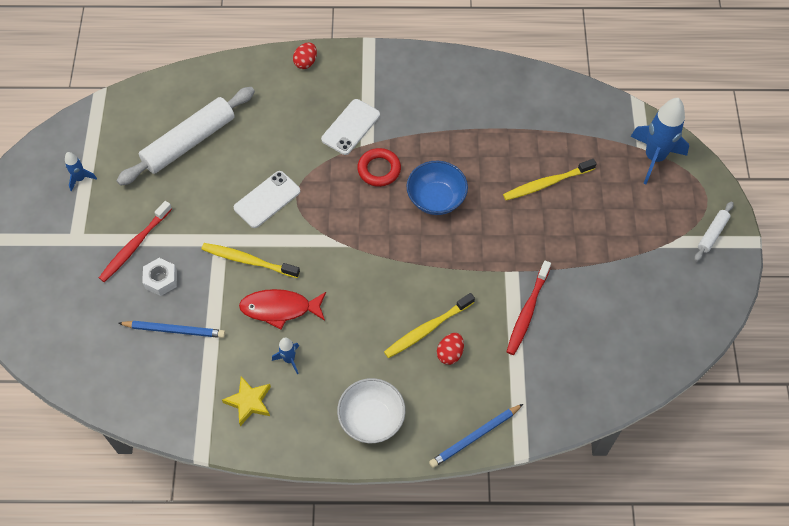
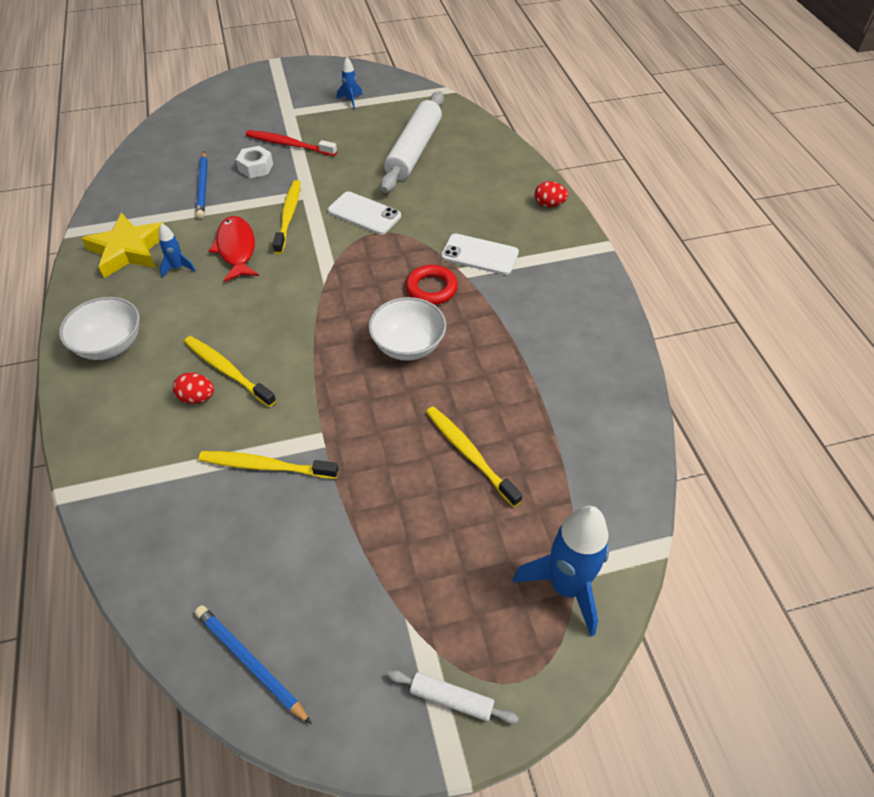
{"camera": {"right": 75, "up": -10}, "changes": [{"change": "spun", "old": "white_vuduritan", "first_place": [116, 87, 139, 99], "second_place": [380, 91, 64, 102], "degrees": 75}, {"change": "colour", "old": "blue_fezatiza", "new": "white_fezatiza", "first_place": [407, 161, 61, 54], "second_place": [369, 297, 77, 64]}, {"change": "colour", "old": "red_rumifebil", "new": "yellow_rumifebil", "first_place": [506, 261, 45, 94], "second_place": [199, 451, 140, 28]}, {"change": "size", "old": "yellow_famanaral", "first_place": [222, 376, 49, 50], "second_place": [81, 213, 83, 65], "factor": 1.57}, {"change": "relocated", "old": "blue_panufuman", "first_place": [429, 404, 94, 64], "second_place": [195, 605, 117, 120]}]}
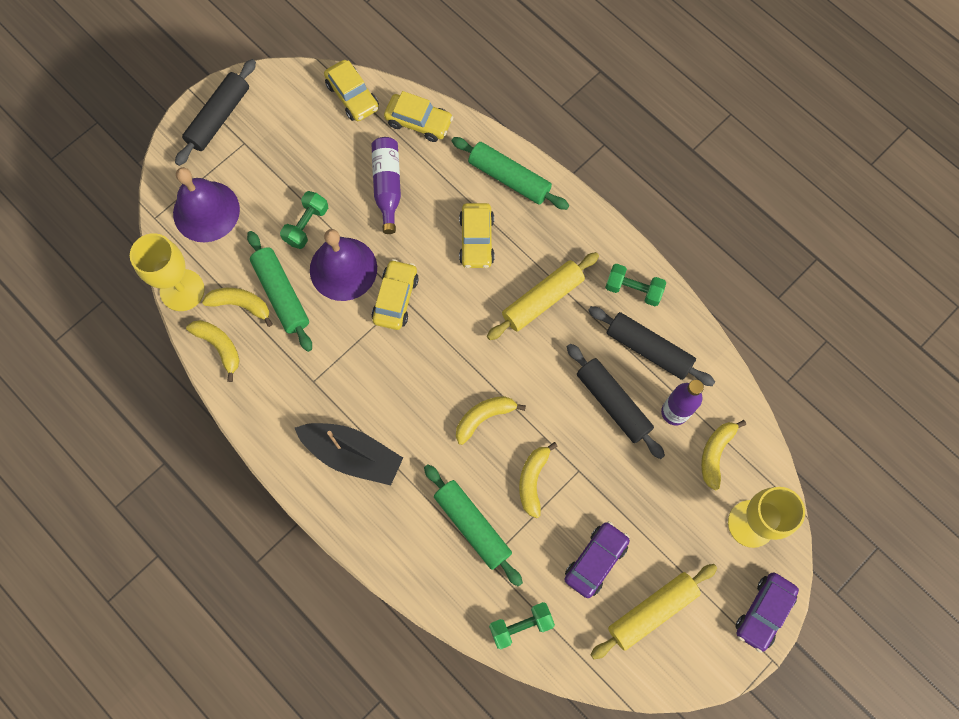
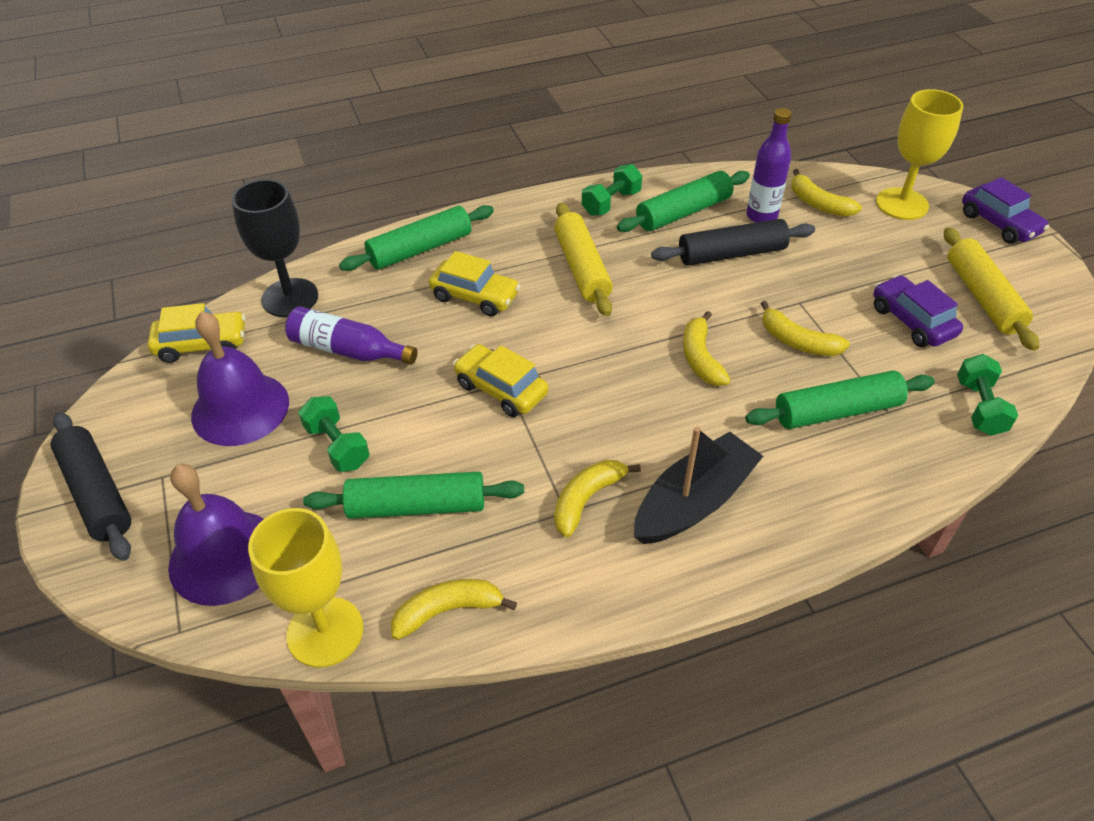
{"camera": {"right": -65, "up": -25}, "changes": [{"change": "exchanged", "old": "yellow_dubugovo", "new": "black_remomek", "first_place": [384, 91, 69, 51], "second_place": [231, 179, 87, 138]}, {"change": "relocated", "old": "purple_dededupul", "first_place": [310, 229, 67, 72], "second_place": [191, 311, 98, 135]}, {"change": "relocated", "old": "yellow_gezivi", "first_place": [202, 288, 71, 39], "second_place": [554, 460, 87, 77]}, {"change": "colour", "old": "black_vuduritan", "new": "green_vuduritan", "first_place": [588, 306, 127, 80], "second_place": [617, 171, 133, 61]}]}
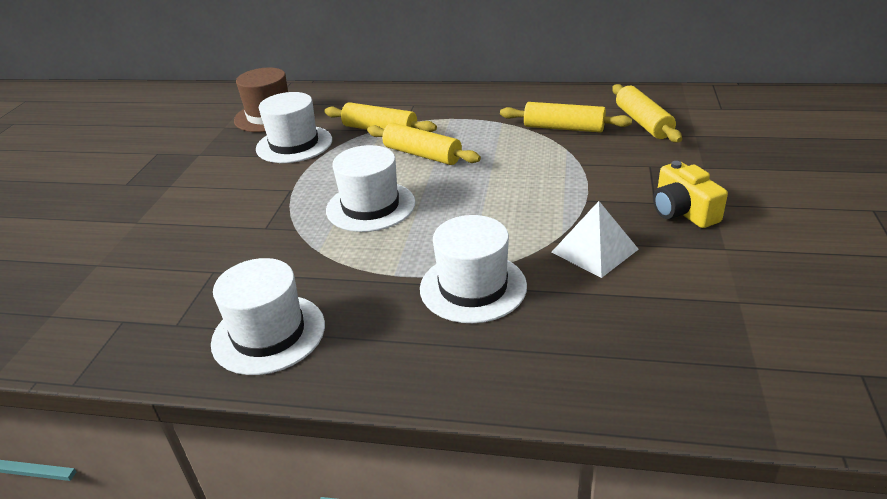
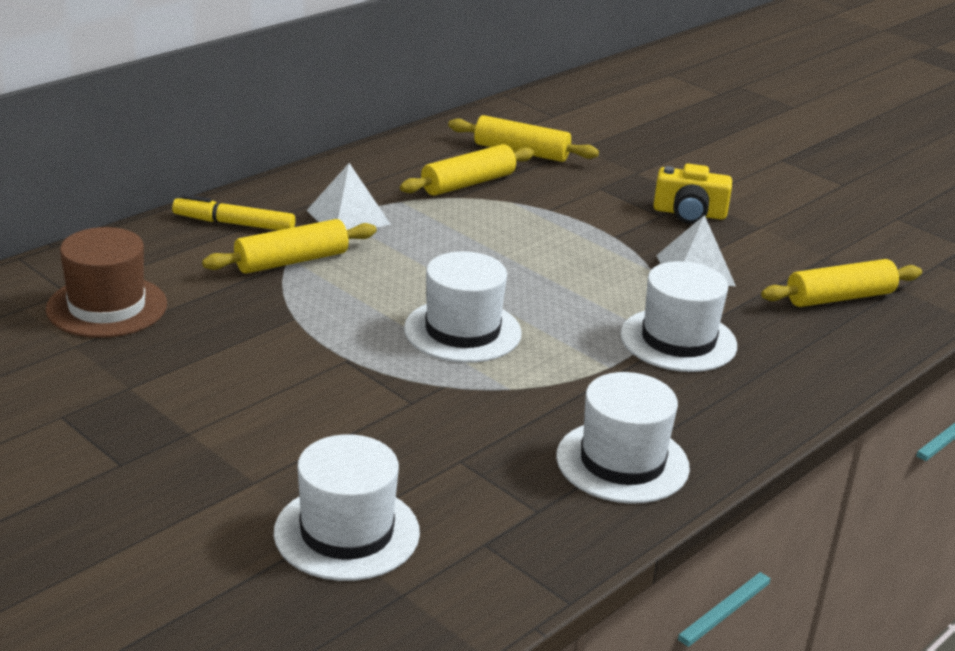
{"camera": {"right": -60, "up": -5}, "changes": [{"change": "relocated", "old": "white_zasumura", "first_place": [256, 92, 76, 71], "second_place": [274, 434, 146, 147]}, {"change": "relocated", "old": "yellow_vuduritan", "first_place": [367, 123, 114, 42], "second_place": [761, 259, 161, 48]}, {"change": "appeared", "new": "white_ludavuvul", "second_place": [306, 163, 85, 67]}, {"change": "appeared", "new": "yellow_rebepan", "second_place": [172, 195, 123, 35]}]}
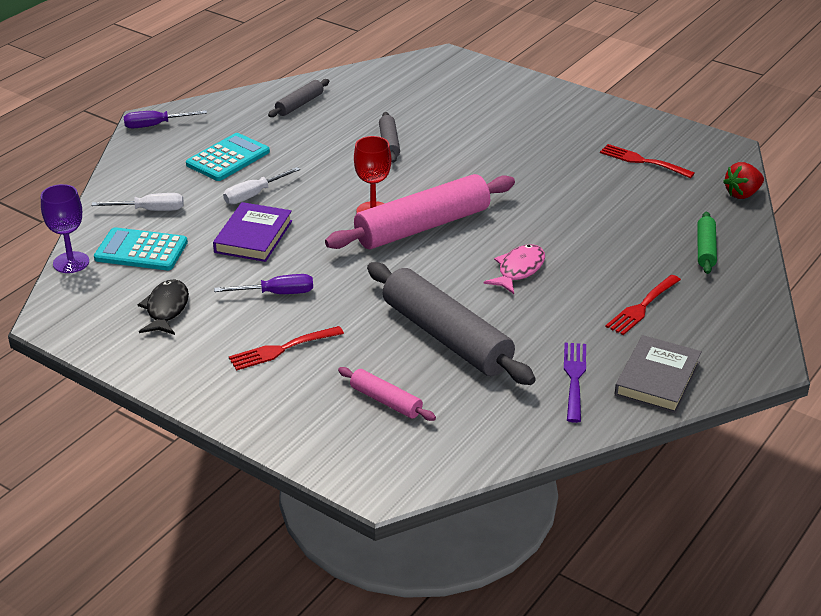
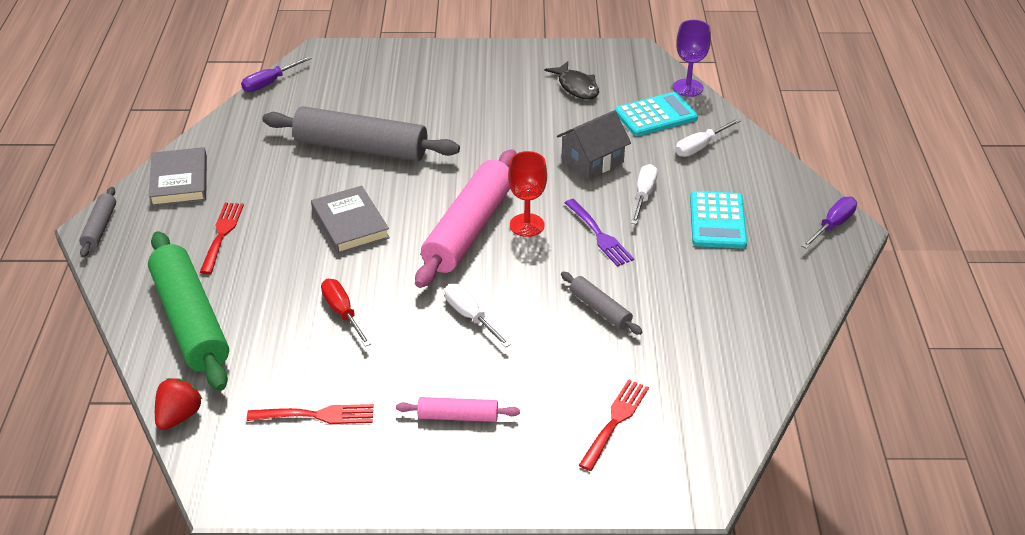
{"camera": {"right": 145, "up": 5}, "changes": [{"change": "relocated", "old": "grey_vuduritan", "first_place": [268, 79, 62, 38], "second_place": [79, 187, 37, 71]}, {"change": "exchanged", "old": "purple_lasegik", "new": "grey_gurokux", "first_place": [213, 202, 79, 60], "second_place": [557, 110, 74, 69]}, {"change": "size", "old": "green_vuduritan", "first_place": [697, 212, 20, 62], "second_place": [148, 231, 81, 160], "factor": 2.11}, {"change": "exchanged", "old": "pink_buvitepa", "new": "grey_lasegik", "first_place": [484, 244, 61, 50], "second_place": [311, 186, 79, 68]}, {"change": "relocated", "old": "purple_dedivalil", "first_place": [214, 274, 99, 20], "second_place": [241, 56, 71, 36]}, {"change": "relocated", "old": "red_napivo", "first_place": [229, 326, 115, 45], "second_place": [579, 379, 70, 92]}, {"change": "relocated", "old": "purple_napivo", "first_place": [564, 343, 22, 80], "second_place": [565, 199, 69, 68]}, {"change": "relocated", "old": "pink_vuduritan", "first_place": [338, 367, 98, 54], "second_place": [396, 397, 124, 25]}, {"change": "appeared", "new": "red_dedivalil", "second_place": [321, 279, 50, 68]}, {"change": "appeared", "new": "white_dedivalil", "second_place": [445, 284, 66, 64]}]}
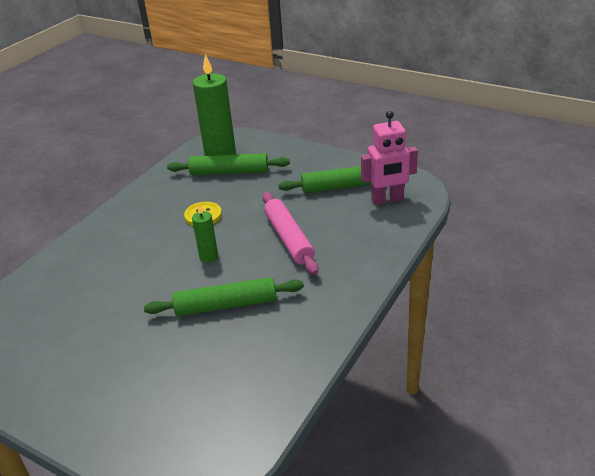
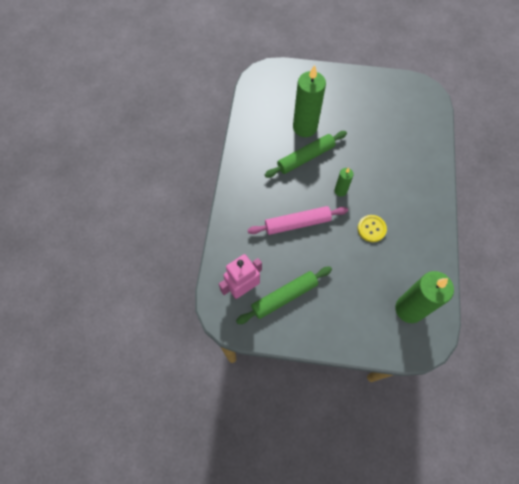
{"camera": {"right": 155, "up": 30}, "changes": [{"change": "missing", "old": "green_vuduritan", "first_place": [167, 153, 123, 22]}, {"change": "spun", "old": "pink_vuduritan", "first_place": [262, 192, 56, 83], "second_place": [248, 206, 100, 29], "degrees": -60}, {"change": "appeared", "new": "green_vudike", "second_place": [293, 65, 33, 72]}]}
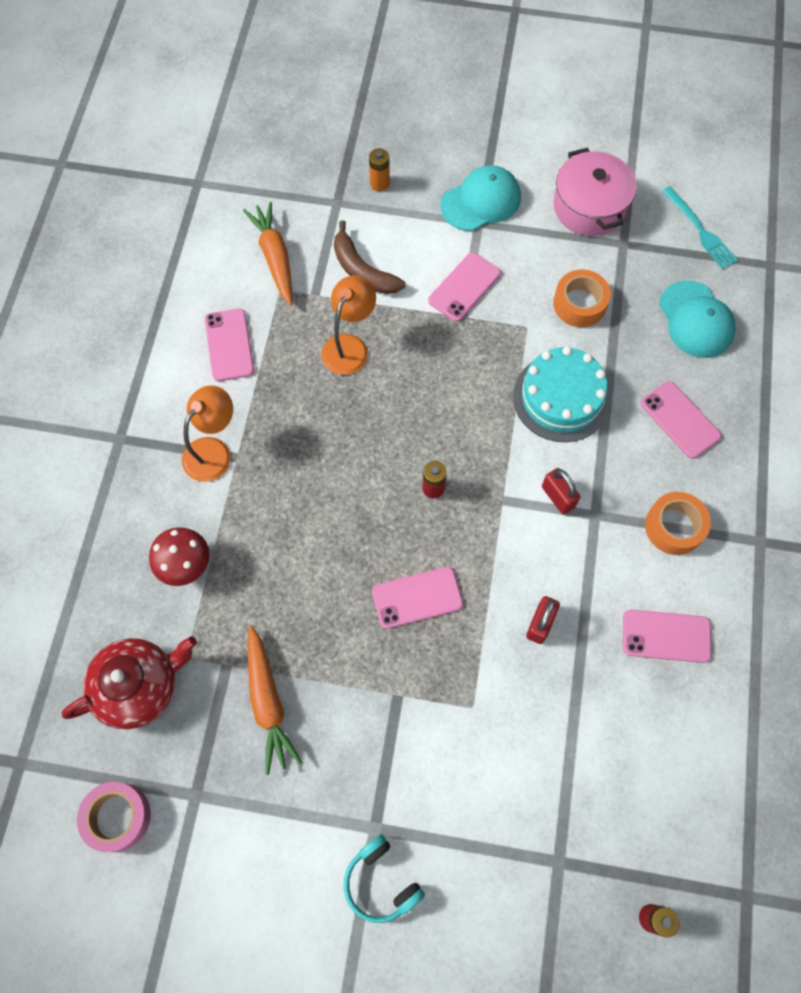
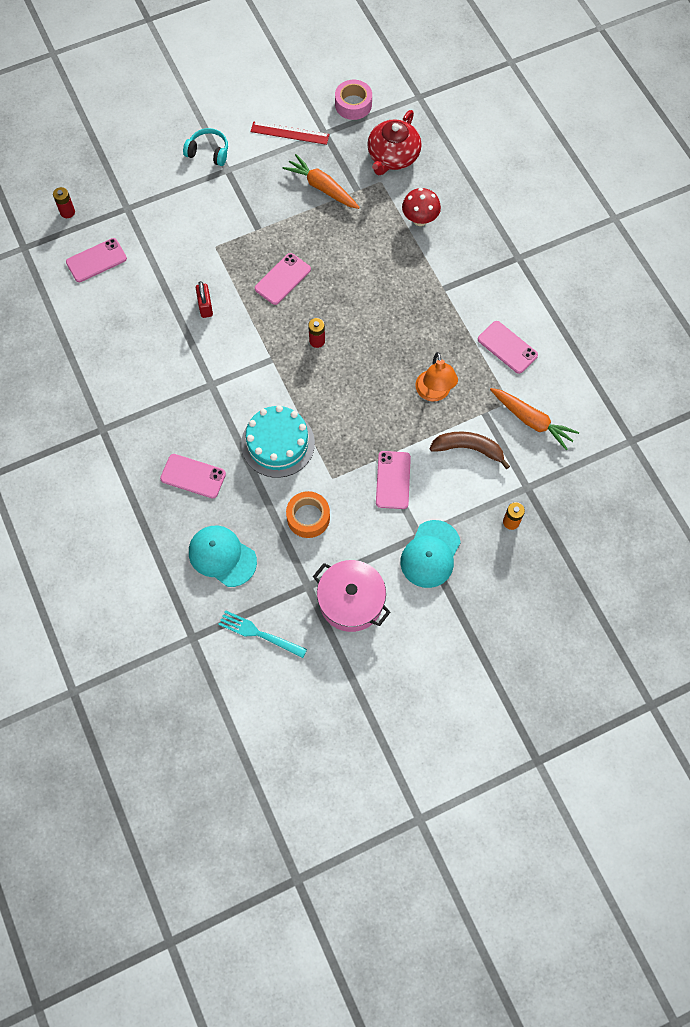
{"camera": {"right": 145, "up": 0}, "changes": [{"change": "missing", "old": "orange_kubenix", "first_place": [182, 385, 51, 97]}, {"change": "missing", "old": "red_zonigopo", "first_place": [542, 468, 38, 47]}, {"change": "missing", "old": "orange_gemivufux", "first_place": [645, 492, 66, 63]}, {"change": "relocated", "old": "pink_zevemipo", "first_place": [623, 610, 88, 53], "second_place": [66, 238, 61, 44]}, {"change": "appeared", "new": "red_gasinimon", "second_place": [250, 121, 79, 24]}]}
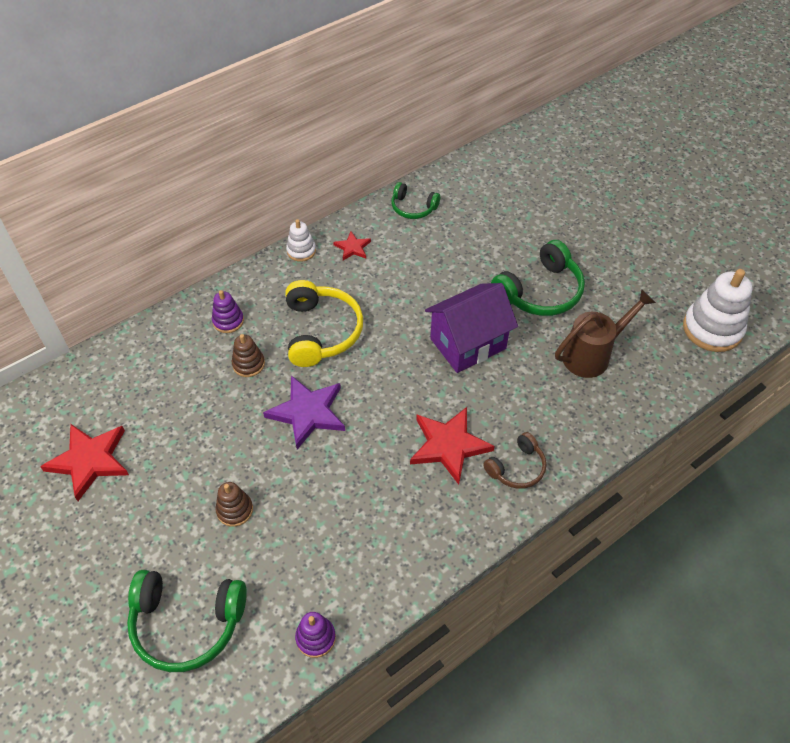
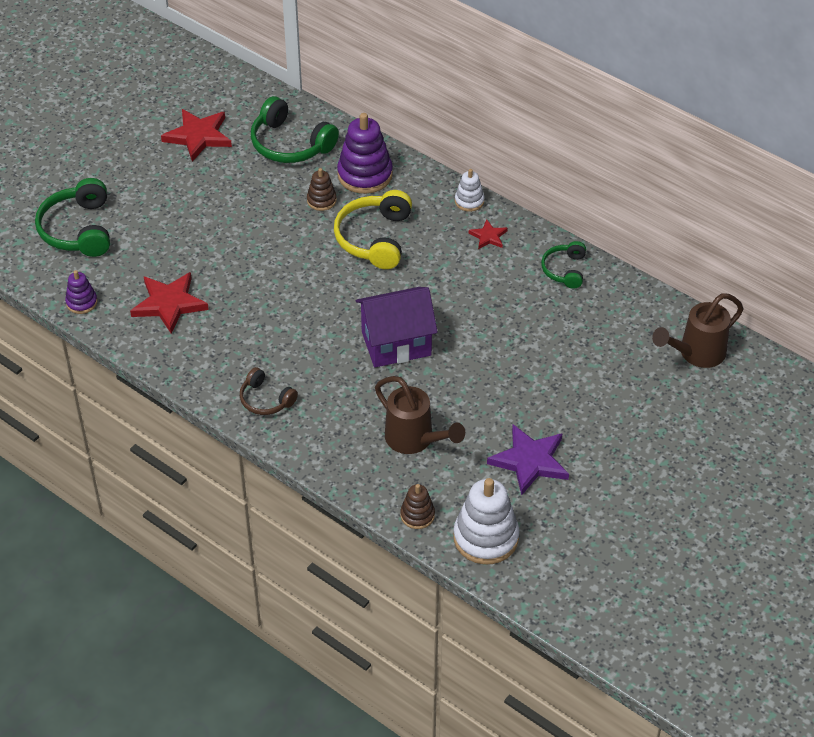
{"camera": {"right": 75, "up": -5}, "changes": [{"change": "relocated", "old": "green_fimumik", "first_place": [491, 240, 94, 76], "second_place": [251, 96, 88, 67]}, {"change": "spun", "old": "yellow_fimumik", "first_place": [286, 280, 77, 87], "second_place": [334, 190, 78, 79], "degrees": 120}, {"change": "spun", "old": "purple_gurokux", "first_place": [425, 283, 93, 90], "second_place": [356, 287, 82, 80], "degrees": -60}, {"change": "size", "old": "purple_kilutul", "first_place": [212, 290, 32, 43], "second_place": [337, 113, 56, 81], "factor": 1.88}, {"change": "relocated", "old": "purple_famanaral", "first_place": [263, 375, 82, 75], "second_place": [487, 424, 82, 71]}, {"change": "relocated", "old": "red_famanaral", "first_place": [410, 407, 85, 78], "second_place": [130, 272, 79, 62]}, {"change": "relocated", "old": "brown_kilutul", "first_place": [215, 482, 38, 45], "second_place": [400, 484, 35, 45]}, {"change": "appeared", "new": "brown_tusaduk", "second_place": [652, 293, 91, 75]}]}
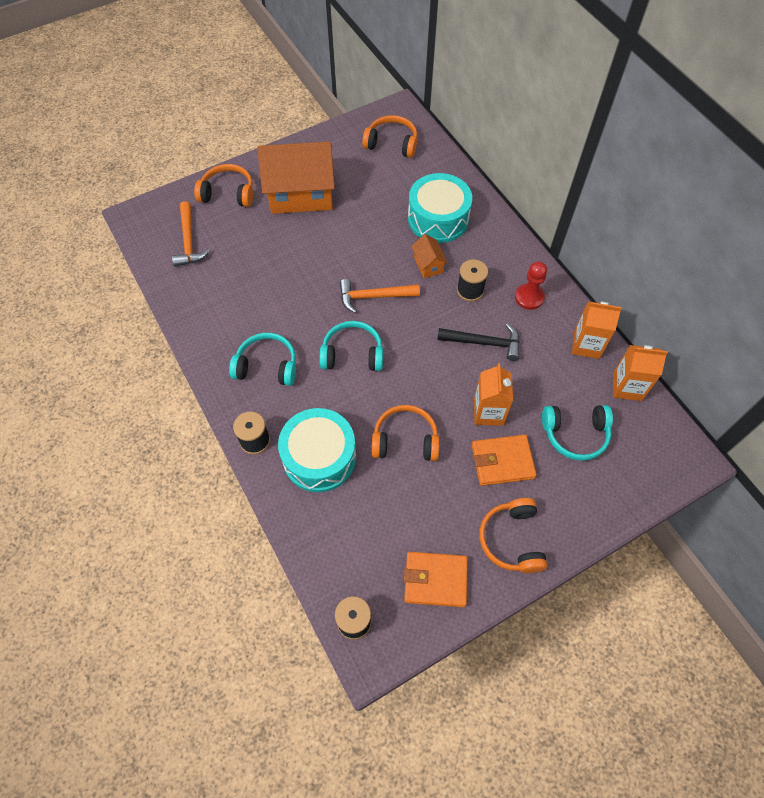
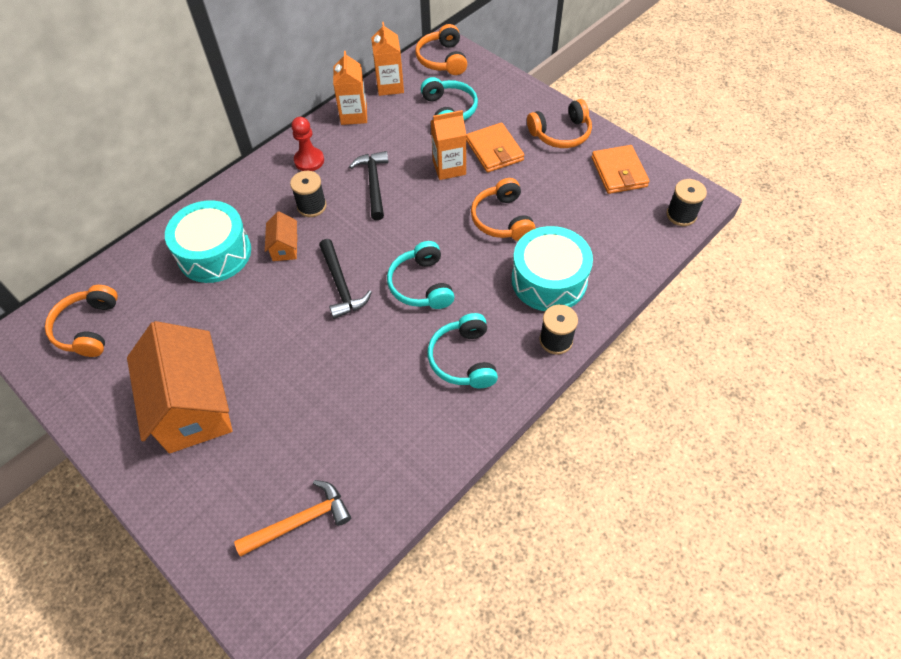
{"camera": {"right": -105, "up": -5}, "changes": [{"change": "relocated", "old": "orange_fimumik", "first_place": [194, 164, 59, 43], "second_place": [415, 24, 52, 51]}, {"change": "spun", "old": "orange_gurokux", "first_place": [411, 234, 37, 44], "second_place": [265, 212, 32, 49], "degrees": -60}, {"change": "colour", "old": "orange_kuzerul", "new": "black_kuzerul", "first_place": [340, 279, 80, 35], "second_place": [319, 239, 53, 80]}]}
